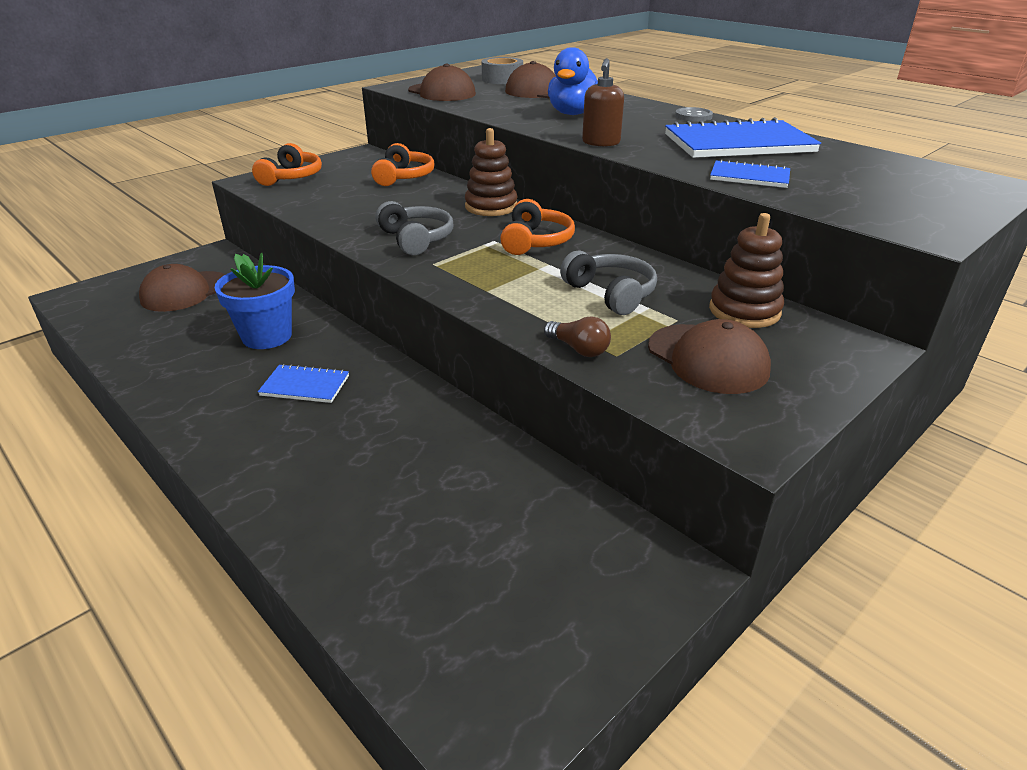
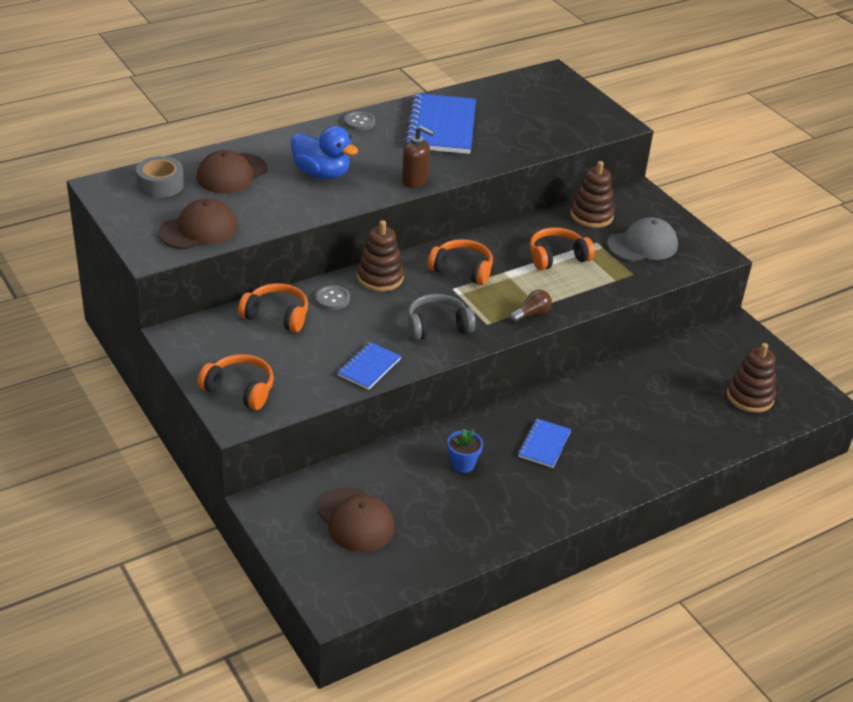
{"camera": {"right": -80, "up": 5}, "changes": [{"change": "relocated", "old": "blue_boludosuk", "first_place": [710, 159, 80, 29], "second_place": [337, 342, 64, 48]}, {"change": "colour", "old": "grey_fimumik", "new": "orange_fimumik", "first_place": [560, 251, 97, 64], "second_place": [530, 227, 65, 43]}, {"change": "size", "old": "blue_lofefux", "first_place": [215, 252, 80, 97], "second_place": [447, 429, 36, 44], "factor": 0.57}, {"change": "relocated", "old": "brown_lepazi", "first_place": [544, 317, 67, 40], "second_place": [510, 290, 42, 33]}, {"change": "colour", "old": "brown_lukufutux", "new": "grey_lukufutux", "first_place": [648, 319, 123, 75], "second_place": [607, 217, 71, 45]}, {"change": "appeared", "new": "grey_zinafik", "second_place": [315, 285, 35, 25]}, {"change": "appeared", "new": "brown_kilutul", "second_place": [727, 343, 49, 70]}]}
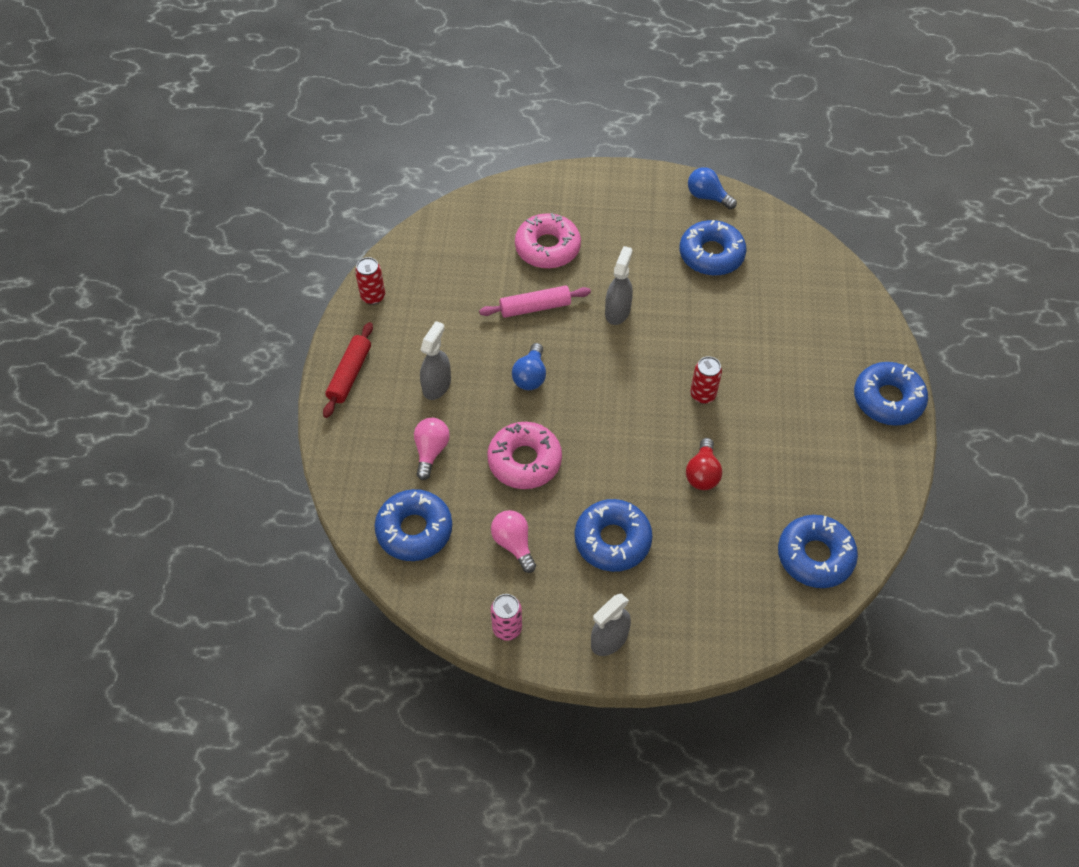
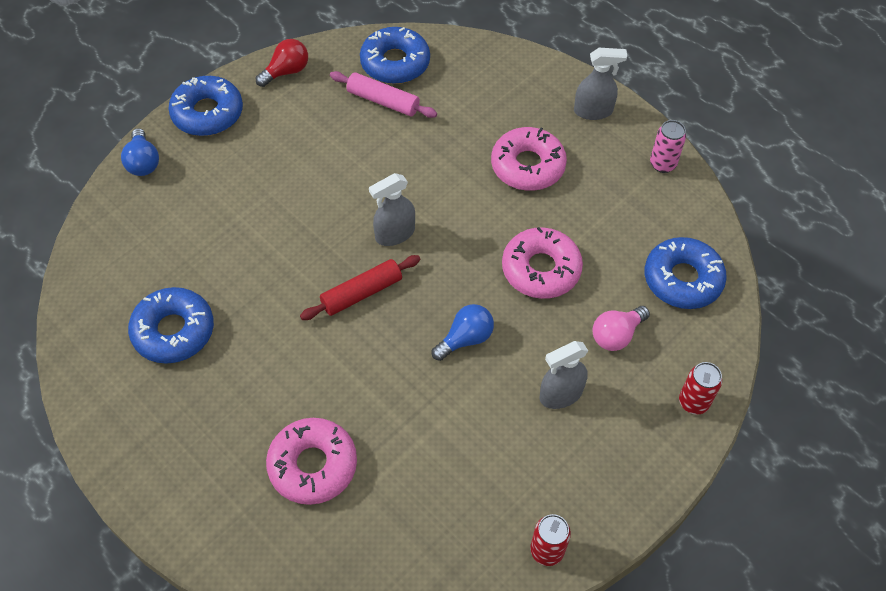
{"camera": {"right": -140, "up": 0}, "changes": [{"change": "relocated", "old": "blue_lepazi", "first_place": [688, 167, 49, 42], "second_place": [121, 128, 38, 48]}, {"change": "relocated", "old": "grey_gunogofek", "first_place": [605, 246, 28, 79], "second_place": [369, 173, 46, 73]}, {"change": "relocated", "old": "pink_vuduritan", "first_place": [479, 286, 112, 32], "second_place": [330, 71, 107, 47]}, {"change": "relocated", "old": "red_vuduritan", "first_place": [323, 322, 50, 96], "second_place": [300, 255, 121, 65]}, {"change": "relocated", "old": "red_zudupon", "first_place": [690, 356, 32, 48], "second_place": [679, 362, 43, 52]}, {"change": "relocated", "old": "red_lepazi", "first_place": [686, 438, 36, 52], "second_place": [256, 39, 52, 48]}, {"change": "colour", "old": "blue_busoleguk", "new": "pink_busoleguk", "first_place": [575, 499, 78, 73], "second_place": [491, 127, 76, 64]}, {"change": "missing", "old": "pink_lepazi", "first_place": [491, 510, 45, 63]}]}
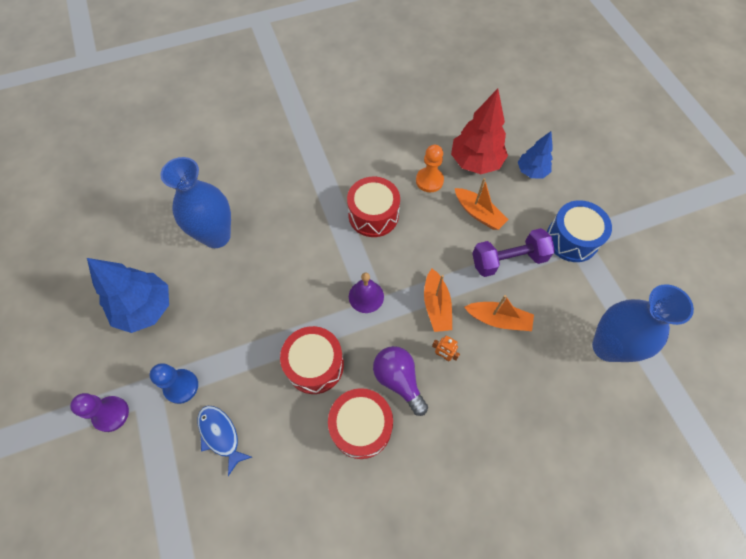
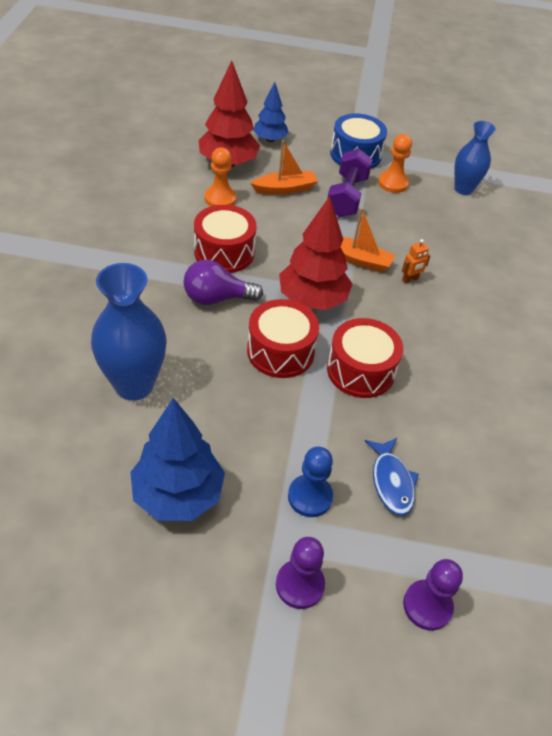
{"camera": {"right": -65, "up": -15}, "changes": [{"change": "exchanged", "old": "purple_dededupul", "new": "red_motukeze", "first_place": [349, 272, 35, 41], "second_place": [279, 196, 74, 114]}, {"change": "size", "old": "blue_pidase", "first_place": [592, 284, 102, 78], "second_place": [454, 121, 42, 74], "factor": 0.65}, {"change": "missing", "old": "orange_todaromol", "first_place": [464, 295, 70, 36]}, {"change": "relocated", "old": "purple_lepazi", "first_place": [373, 346, 55, 70], "second_place": [183, 260, 80, 45]}, {"change": "relocated", "old": "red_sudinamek", "first_place": [328, 388, 65, 71], "second_place": [247, 299, 72, 79]}, {"change": "spun", "old": "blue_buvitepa", "first_place": [198, 406, 54, 70], "second_place": [365, 438, 54, 78], "degrees": -90}, {"change": "appeared", "new": "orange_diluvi", "second_place": [378, 134, 34, 59]}, {"change": "appeared", "new": "purple_diluvi", "second_place": [403, 559, 60, 72]}]}
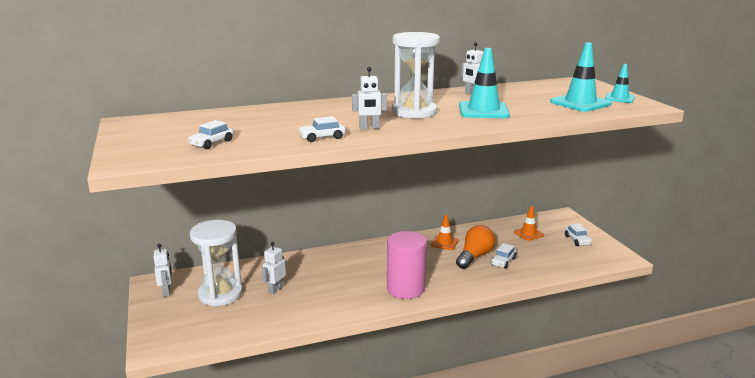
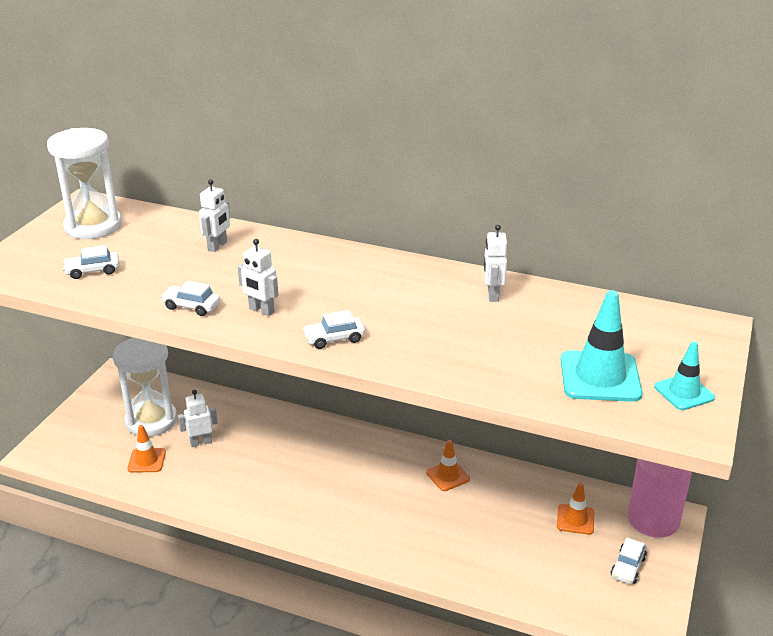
{"camera": {"right": 40, "up": 10}, "changes": [{"change": "relocated", "old": "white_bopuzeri", "first_place": [392, 32, 48, 87], "second_place": [47, 128, 75, 111]}, {"change": "missing", "old": "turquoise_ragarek", "first_place": [459, 48, 51, 70]}, {"change": "missing", "old": "orange_lepazi", "first_place": [456, 225, 39, 44]}, {"change": "relocated", "old": "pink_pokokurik", "first_place": [387, 231, 40, 68], "second_place": [628, 459, 64, 78]}, {"change": "relocated", "old": "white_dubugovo", "first_place": [491, 243, 25, 26], "second_place": [302, 310, 63, 39]}, {"change": "relocated", "old": "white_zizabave", "first_place": [154, 244, 18, 53], "second_place": [199, 179, 31, 73]}, {"change": "appeared", "new": "orange_ragarek", "second_place": [127, 425, 39, 48]}]}
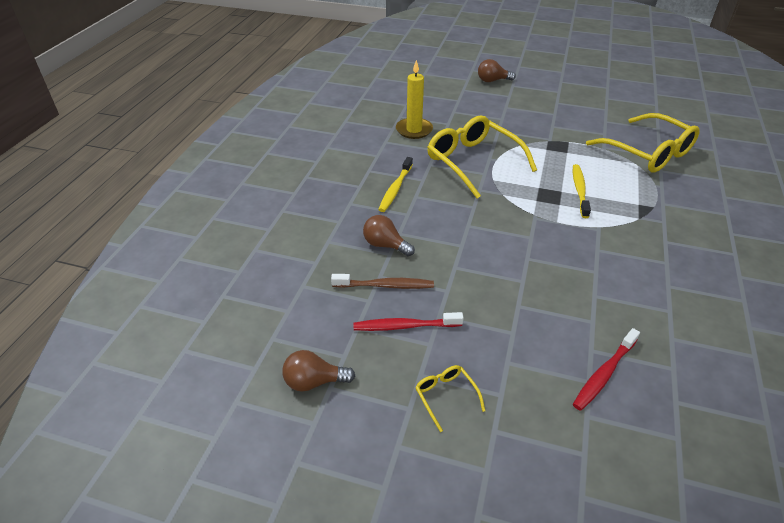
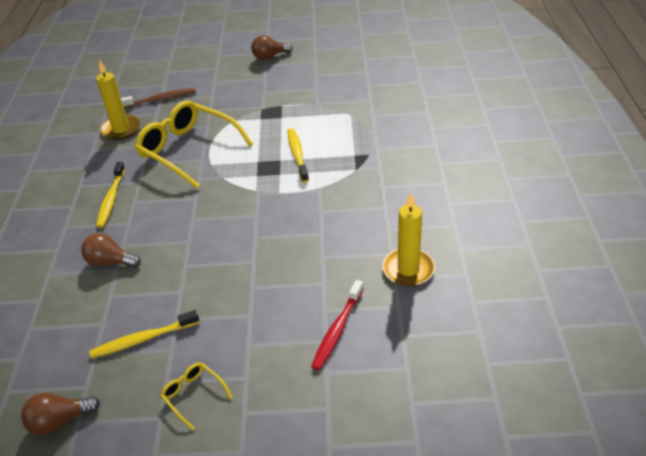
{"camera": {"right": -15, "up": 0}, "changes": [{"change": "relocated", "old": "brown_lepazi", "first_place": [478, 59, 38, 23], "second_place": [251, 35, 41, 25]}, {"change": "missing", "old": "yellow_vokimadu", "first_place": [586, 113, 114, 60]}, {"change": "relocated", "old": "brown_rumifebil", "first_place": [331, 274, 103, 15], "second_place": [121, 88, 75, 20]}, {"change": "colour", "old": "red_rumifebil", "new": "yellow_rumifebil", "first_place": [353, 312, 111, 19], "second_place": [89, 310, 110, 49]}, {"change": "appeared", "new": "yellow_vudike", "second_place": [383, 193, 52, 93]}]}
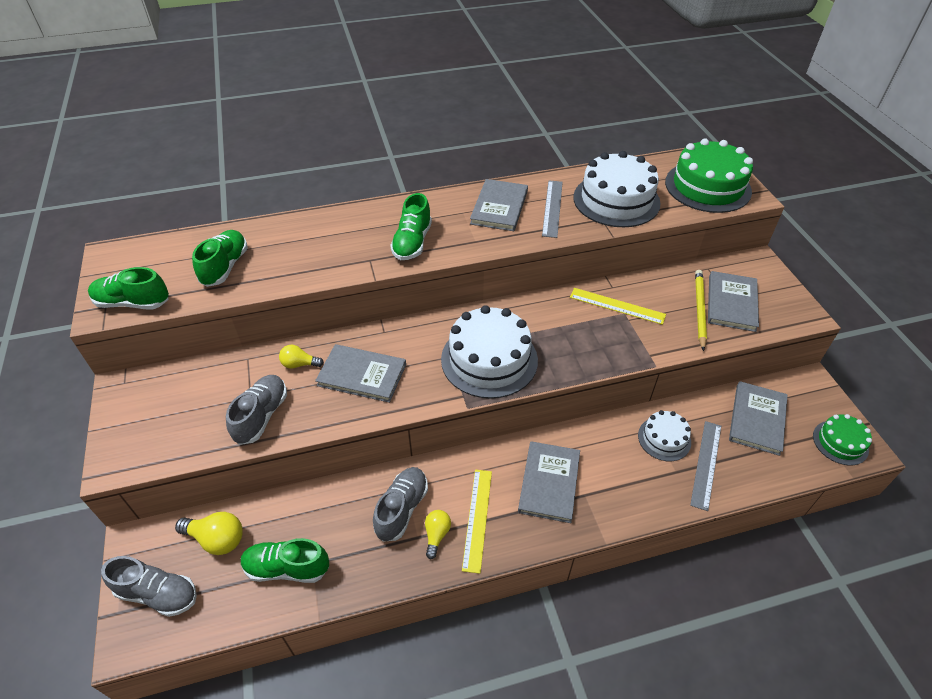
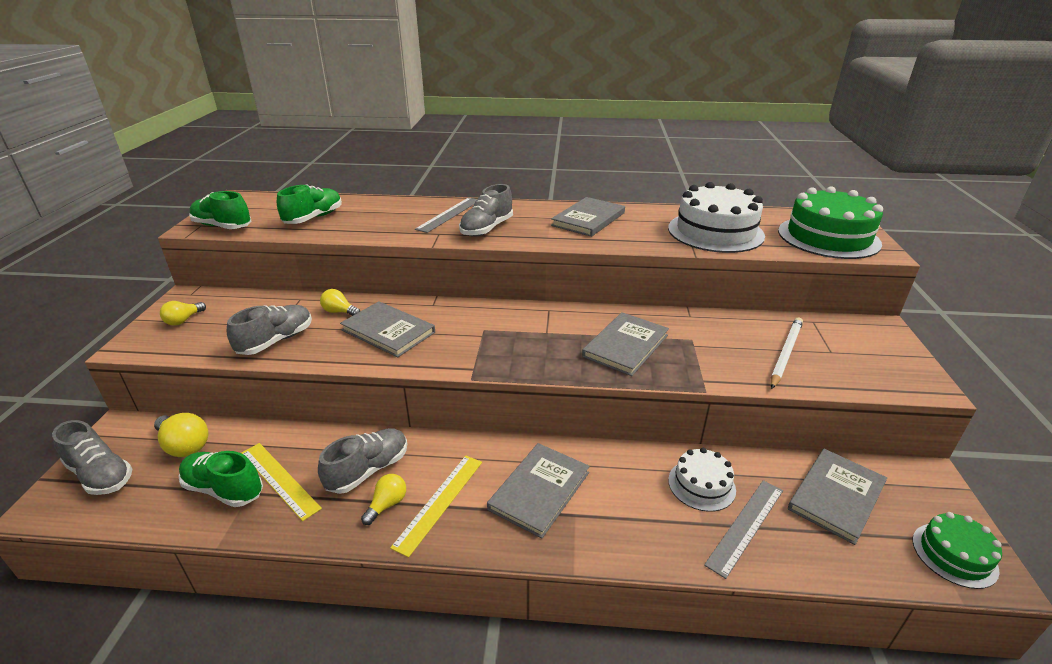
{"camera": {"right": 20, "up": -15}, "changes": [{"change": "relocated", "old": "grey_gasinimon", "first_place": [542, 180, 21, 58], "second_place": [415, 198, 62, 35]}, {"change": "colour", "old": "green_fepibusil", "new": "grey_fepibusil", "first_place": [390, 193, 42, 67], "second_place": [459, 184, 54, 53]}, {"change": "colour", "old": "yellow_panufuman", "new": "white_panufuman", "first_place": [695, 270, 12, 81], "second_place": [771, 317, 32, 72]}, {"change": "relocated", "old": "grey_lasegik", "first_place": [708, 271, 51, 61], "second_place": [582, 312, 87, 64]}, {"change": "relocated", "old": "yellow_gasinimon", "first_place": [570, 288, 96, 37], "second_place": [242, 443, 80, 78]}, {"change": "missing", "old": "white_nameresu", "first_place": [441, 305, 97, 93]}, {"change": "appeared", "new": "yellow_lepazi", "second_place": [160, 301, 46, 25]}]}
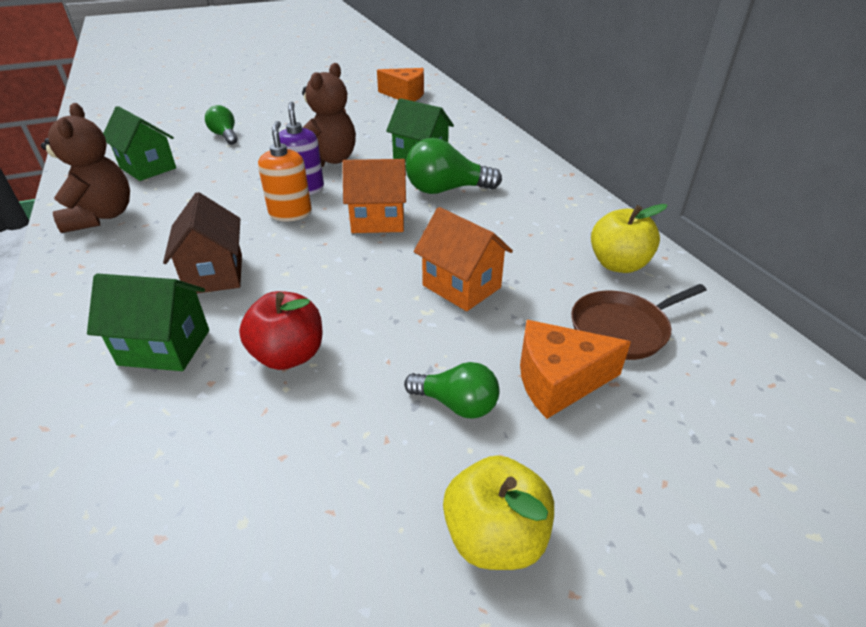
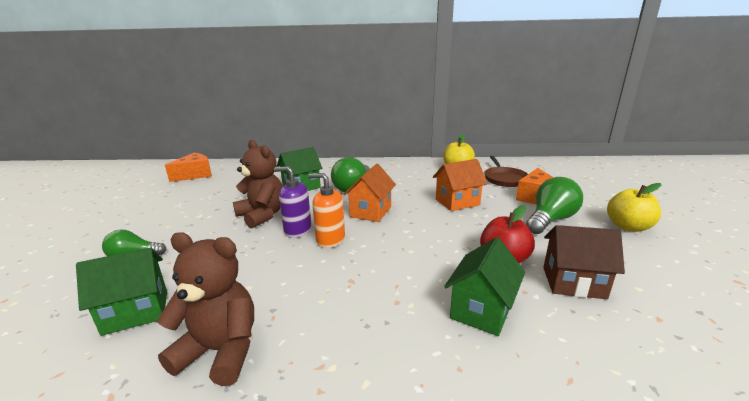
{"camera": {"right": -65, "up": -15}, "changes": [{"change": "relocated", "old": "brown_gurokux", "first_place": [163, 192, 79, 101], "second_place": [543, 225, 82, 74]}, {"change": "size", "old": "green_lepazi", "first_place": [404, 362, 96, 57], "second_place": [526, 177, 57, 57], "factor": 1.59}]}
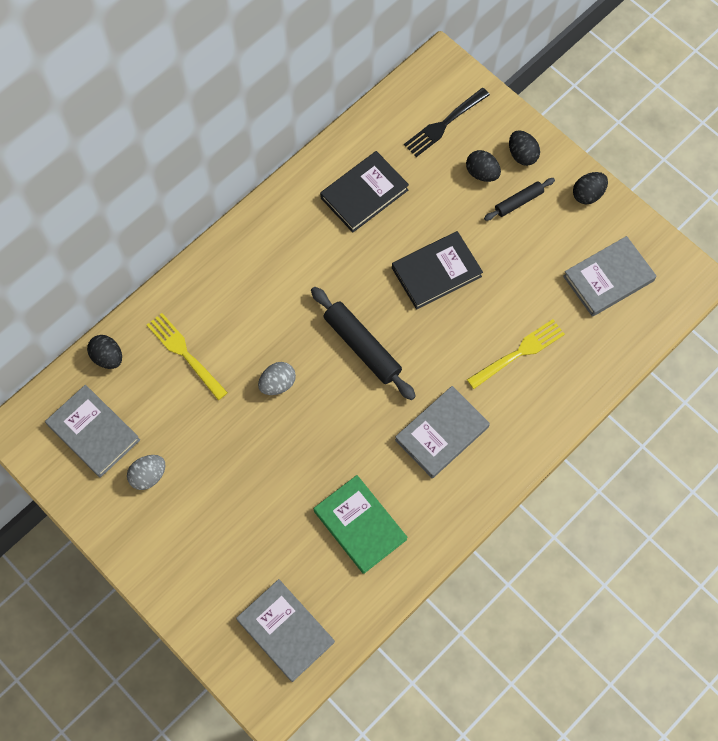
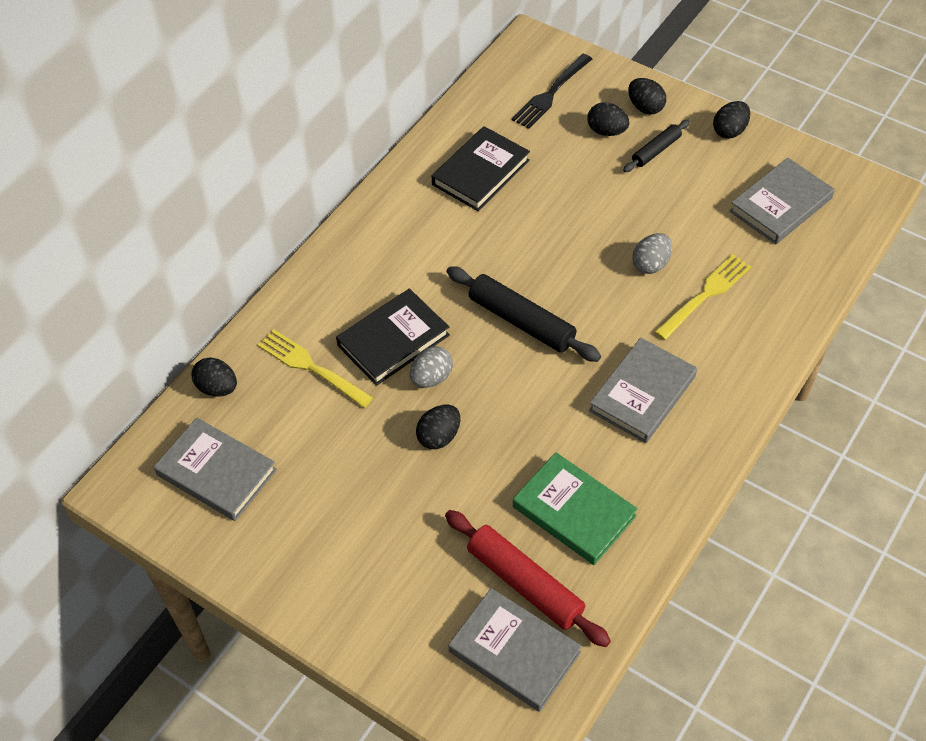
{"camera": {"right": -10, "up": -15}, "changes": [{"change": "relocated", "old": "black_lasegik", "first_place": [392, 231, 91, 79], "second_place": [336, 289, 114, 97]}, {"change": "relocated", "old": "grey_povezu", "first_place": [127, 455, 38, 35], "second_place": [632, 233, 40, 41]}, {"change": "appeared", "new": "black_povezu", "second_place": [416, 405, 44, 44]}, {"change": "appeared", "new": "red_vuduritan", "second_place": [445, 510, 166, 137]}]}
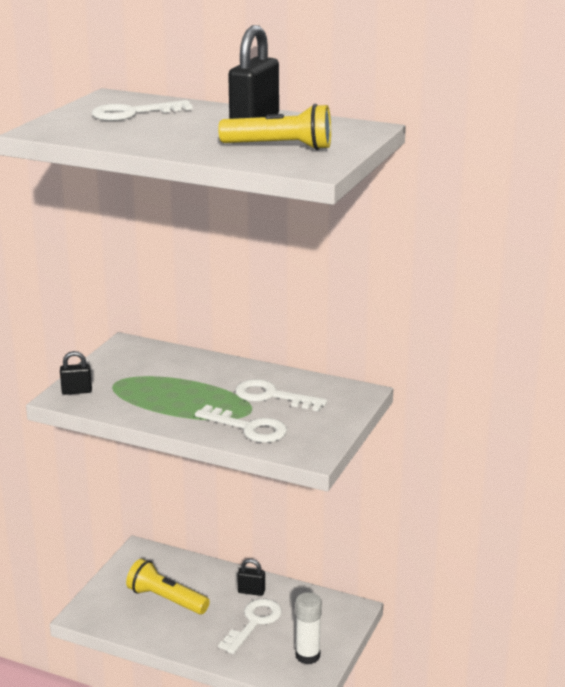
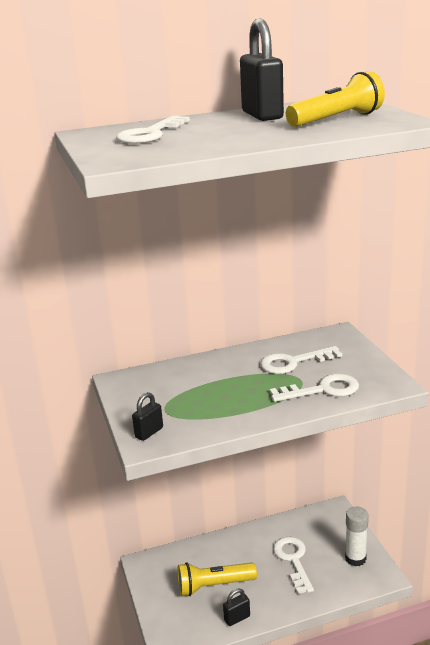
{"camera": {"right": -40, "up": 0}, "changes": [{"change": "relocated", "old": "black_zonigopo", "first_place": [237, 559, 28, 37], "second_place": [223, 589, 27, 37]}]}
